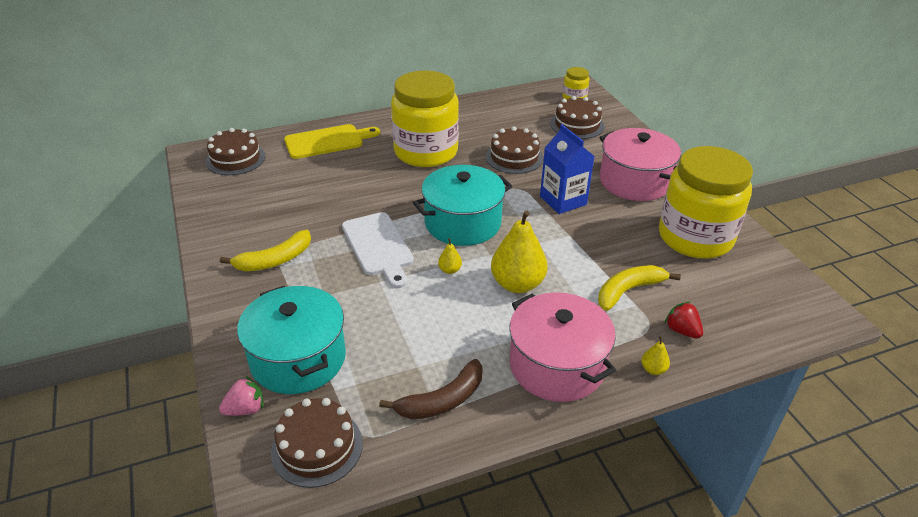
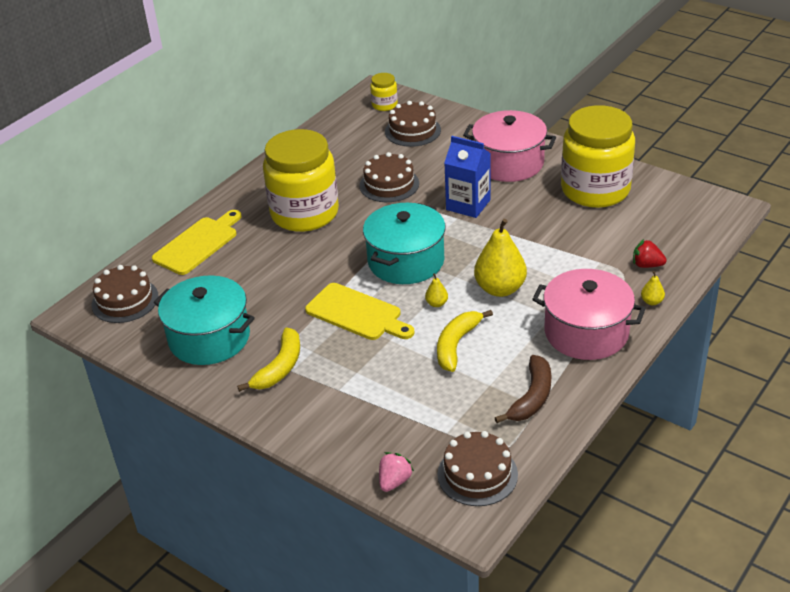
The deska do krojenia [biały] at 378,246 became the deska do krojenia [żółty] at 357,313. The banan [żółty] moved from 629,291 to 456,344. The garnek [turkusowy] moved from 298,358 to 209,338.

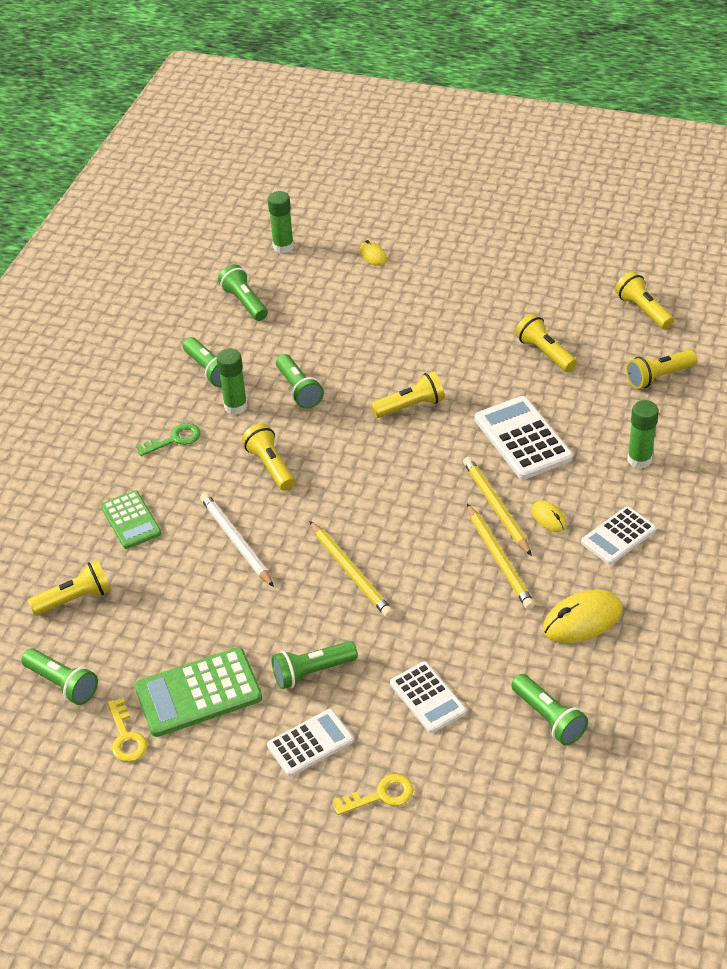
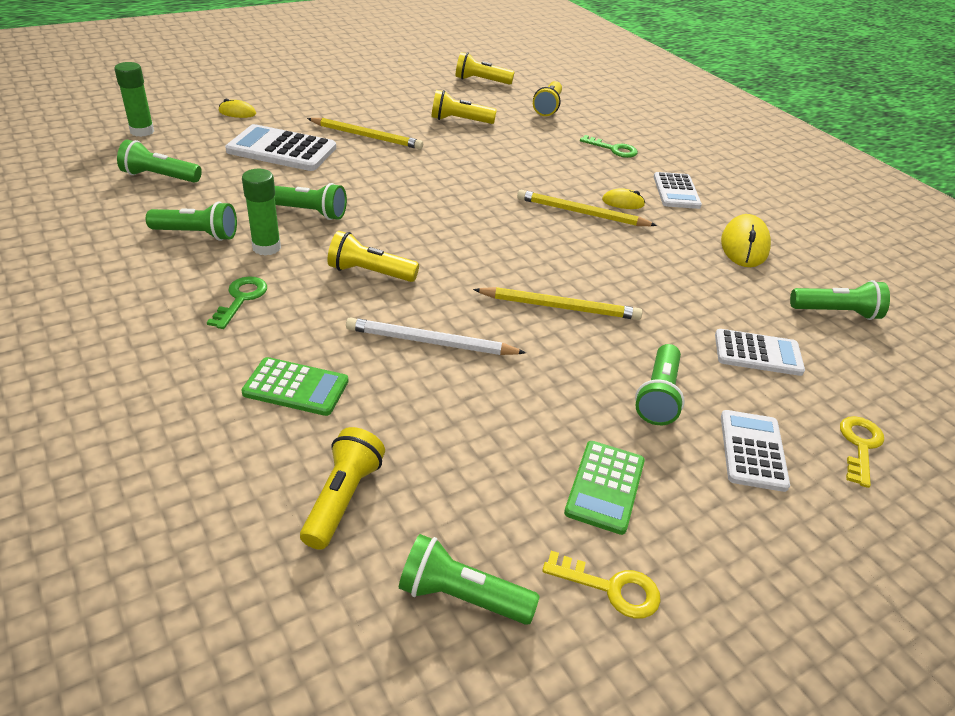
The latarka [żółty] at 410,406 disappeared. The kalkulator [biały] moved from 522,439 to 282,150. The klej w sztyfcie [zielony] at 639,459 was replaced by the klucz [zielony] at 613,149. The ołówek [żółty] moved from 499,559 to 366,136. The kalkulator [zielony] at 198,693 changed to 0.65 times the size. The latarka [zielony] at 62,684 turned 150 degrees counterclockwise.

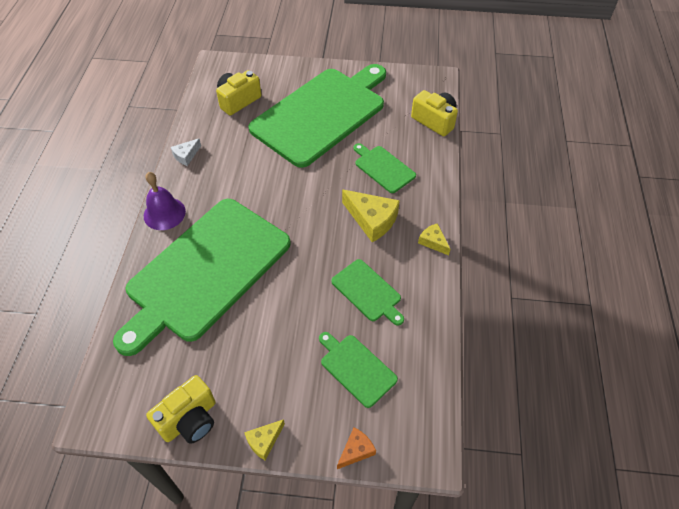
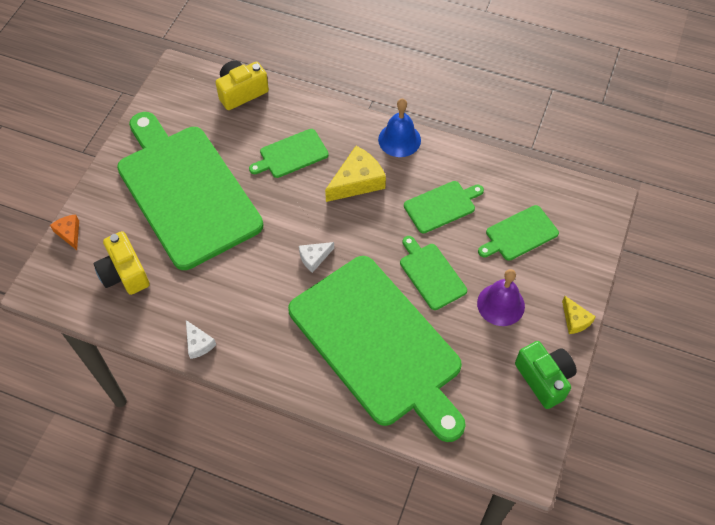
The dzwonek [fioletowy] moved from 164,213 to 501,304. The ser [żółty] at 433,242 was replaced by the dzwonek [niebieski] at 399,139. The aparat fotograficzny [żółty] at 189,419 became the aparat fotograficzny [zielony] at 544,379. The ser [pomarańczowy] moved from 356,450 to 69,233. The deska do krojenia [zielony] at 431,274 appeared. The ser [biały] at 314,258 appeared.

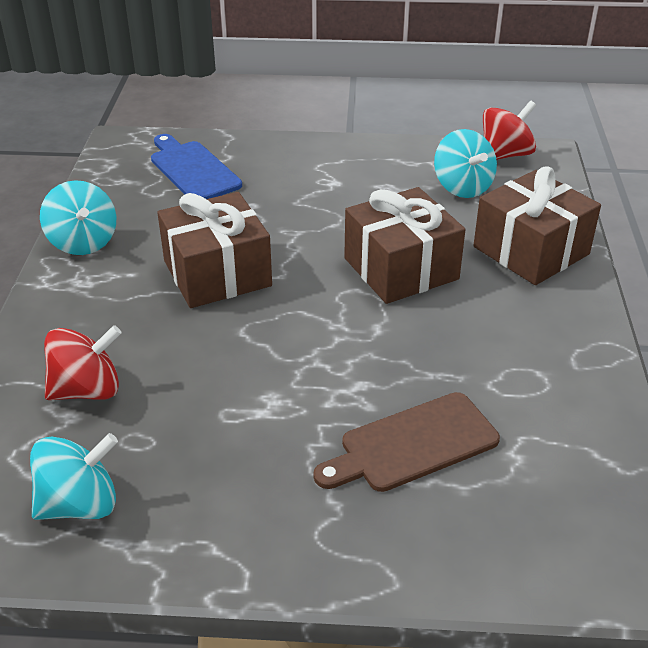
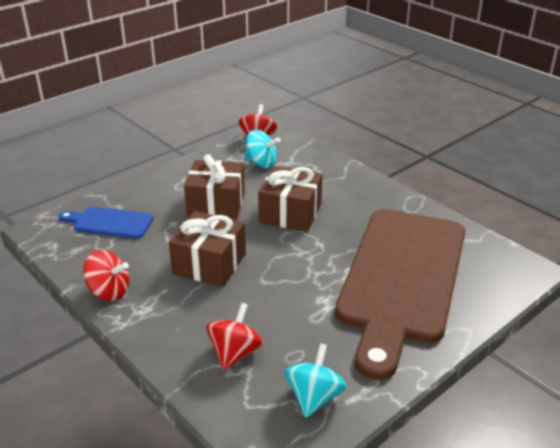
The prezent [brązowy] moved from 531,250 to 216,204. The bączek [turkusowy] at 83,242 became the bączek [czerwony] at 109,291. The deska do krojenia [brązowy] at 413,444 changed to 2.34 times the size.

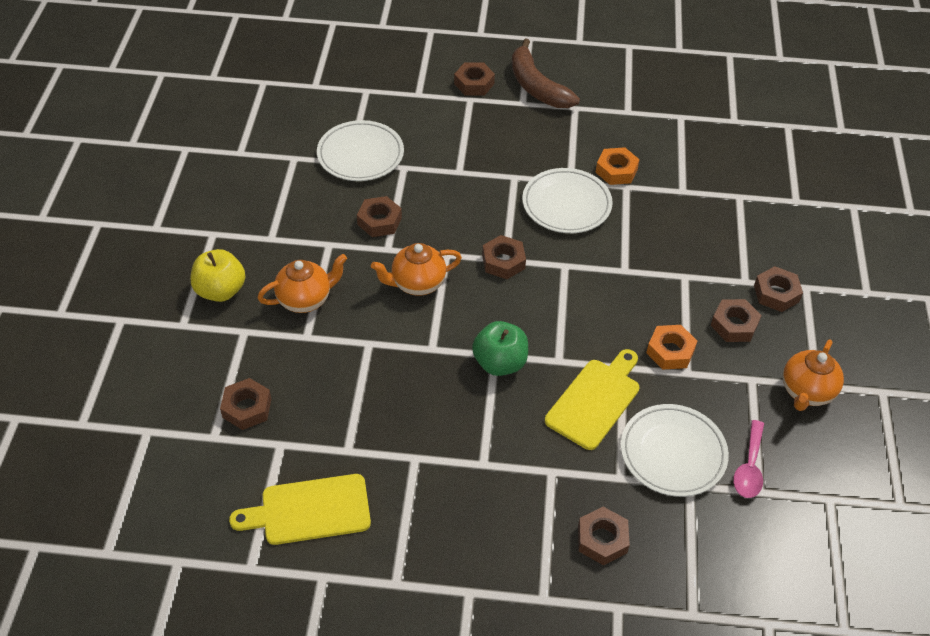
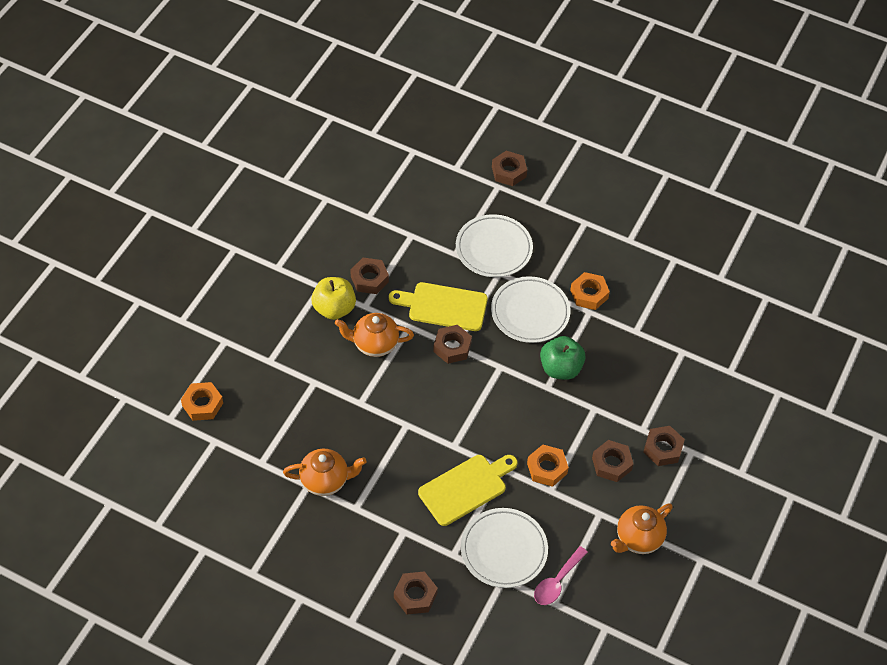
The banan [brązowy] at 536,86 disappeared. The talerz [biały] moved from 360,154 to 493,249. The jabłko [żółty] moved from 221,290 to 334,308. The imbryk [pomarańczowy] moved from 305,299 to 325,481. The jabłko [zielony] moved from 500,363 to 560,368. The nakrętka [brązowy] at 247,408 became the nakrętka [pomarańczowy] at 202,404. The deska do krojenia [żółty] moved from 310,510 to 444,306.

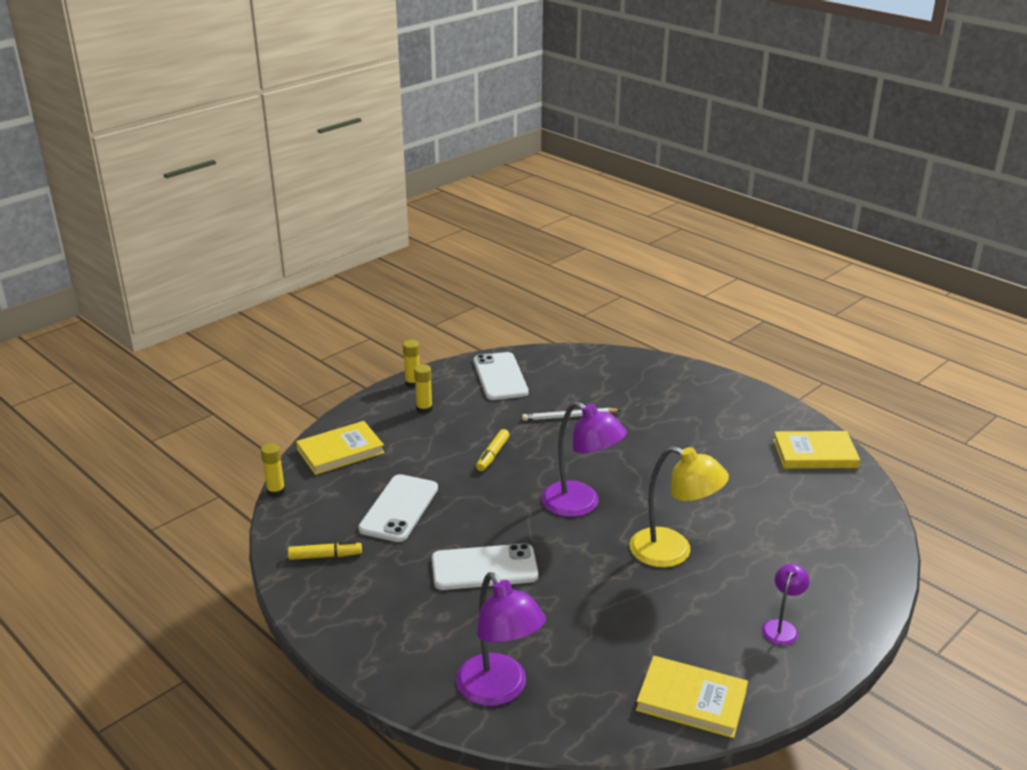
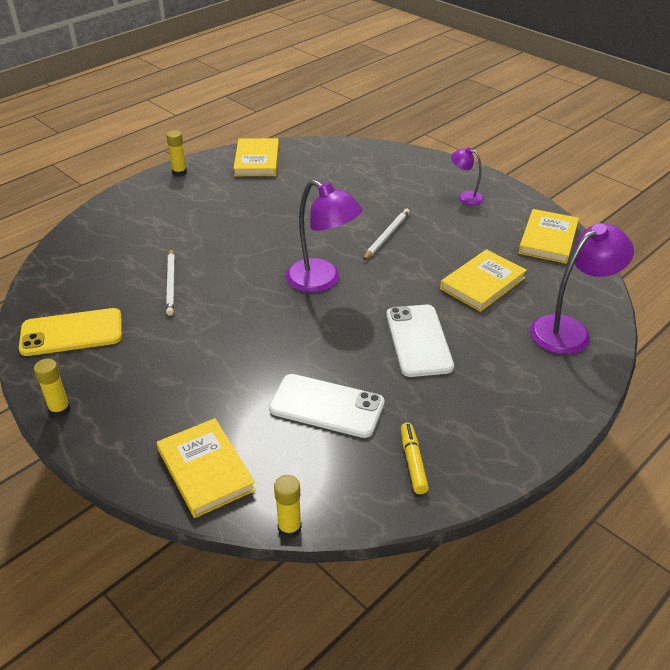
The telefon [biały] at 500,377 became the telefon [żółty] at 71,333. The klej w sztyfcie [żółty] moved from 424,409 to 179,172. The lampka [fioletowy] at 580,504 turned 90 degrees clockwise. The flamaster [żółty] at 492,455 disappeared. The lampka [żółty] at 673,552 was replaced by the ołówek [biały] at 386,236. The książka [żółty] at 482,283 appeared.

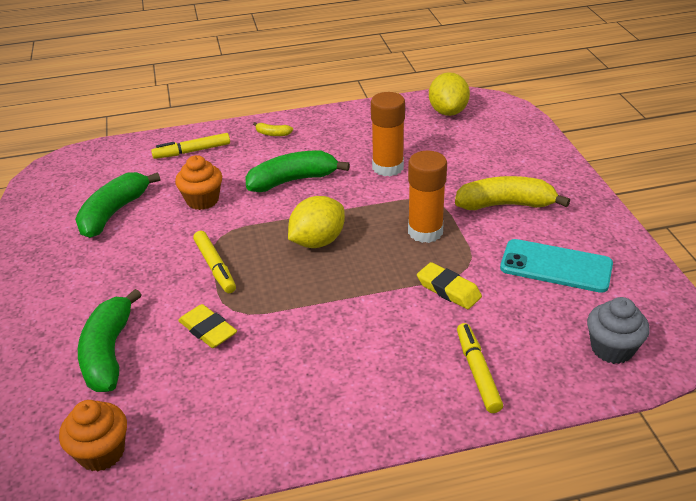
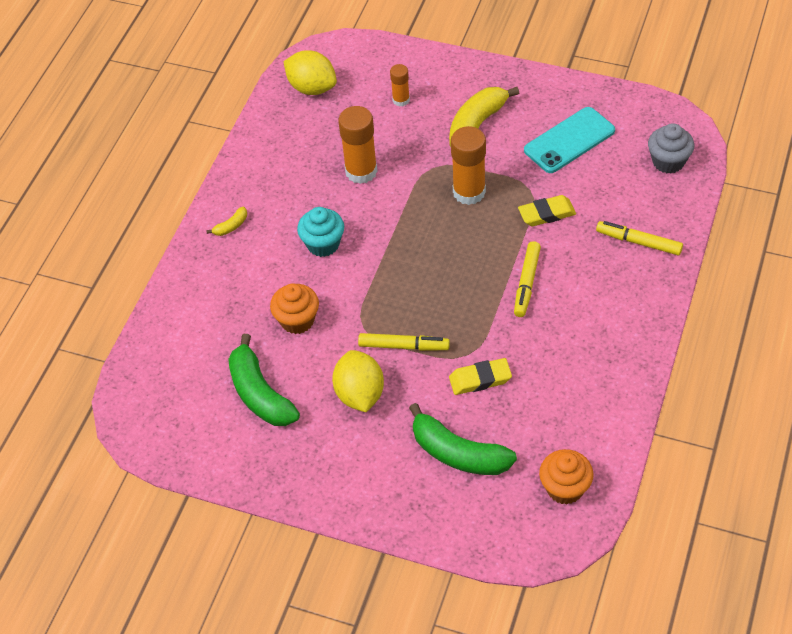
The flamaster [żółty] moved from 192,151 to 526,283. The banan [zielony] at 293,180 was replaced by the muffinka [turkusowy] at 323,244. The cytryna [żółty] moved from 317,241 to 360,394. The klej w sztyfcie [pomarańczowy] at 401,100 appeared.

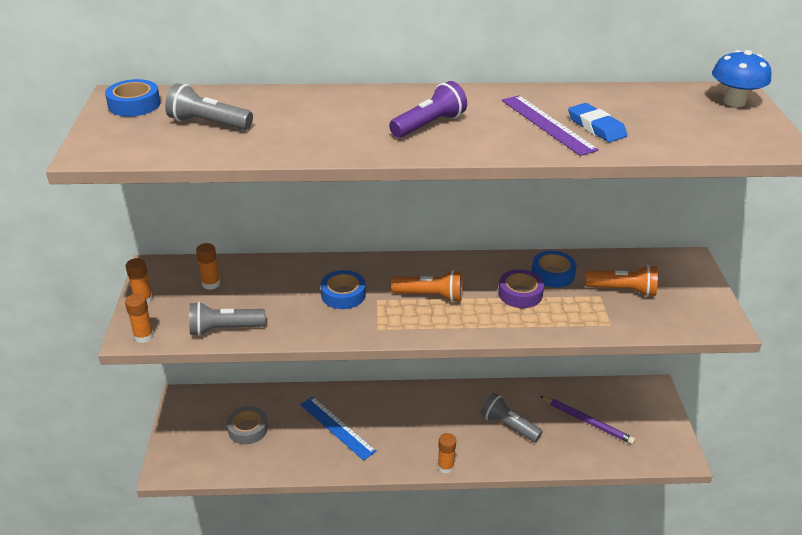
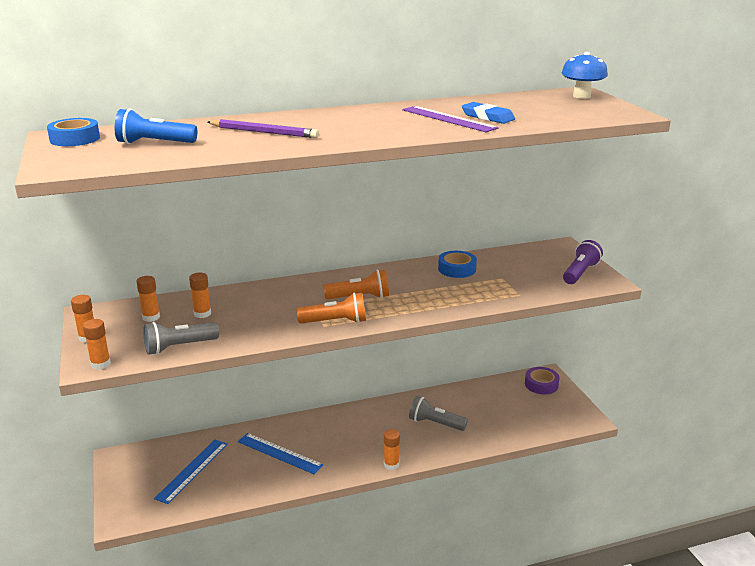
The latarka [fioletowy] moved from 429,125 to 580,273. The latarka [szary] at 208,123 became the latarka [niebieski] at 154,143. The latarka [pomarańczowy] moved from 622,290 to 335,322. The taśma klejąca [fioletowy] moved from 520,294 to 541,384. The taśma klejąca [niebieski] at 343,294 disappeared. The ołówek [fioletowy] moved from 587,421 to 264,132. The taśma klejąca [szary] at 248,429 was replaced by the linijka [niebieski] at 192,470. The klej w sztyfcie [pomarańczowy] at 202,314 appeared.

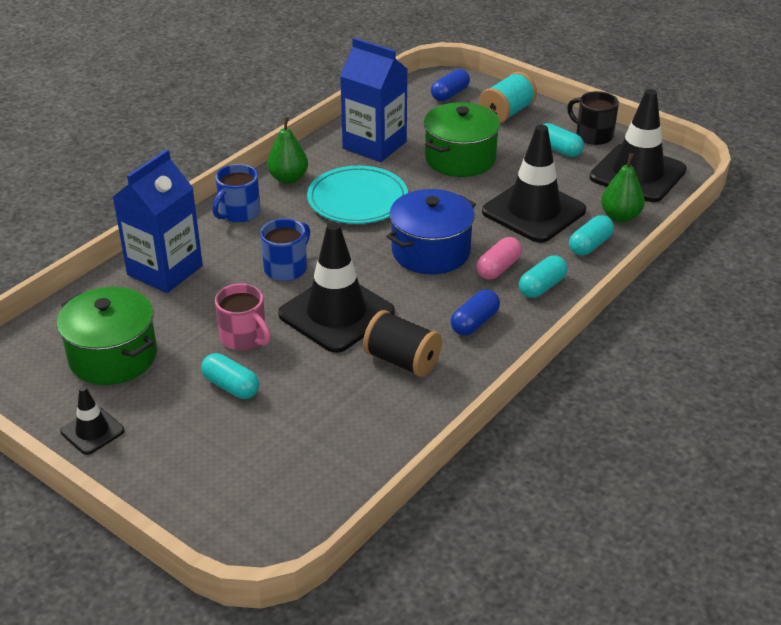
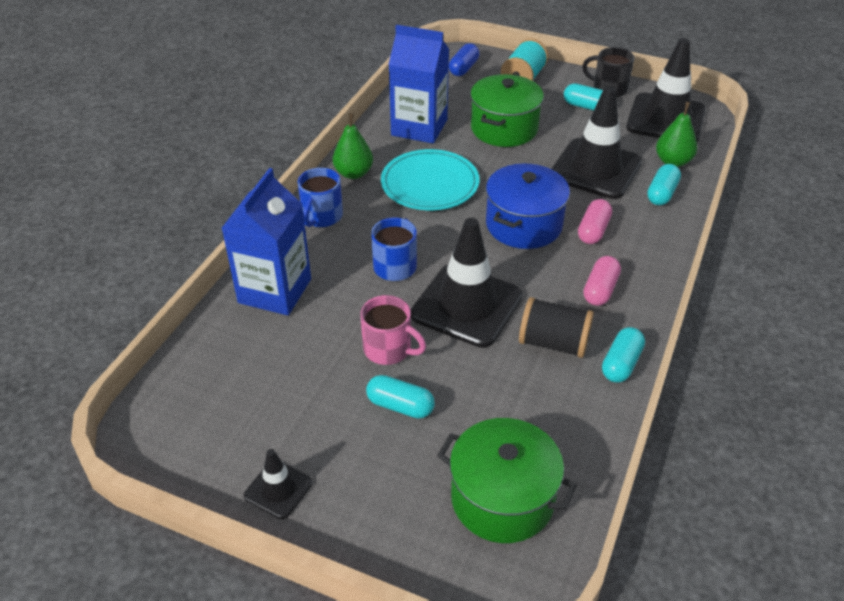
The kapsułka [turkusowy] moved from 542,286 to 621,364. The garnek [zielony] moved from 113,356 to 502,499. The kapsułka [niebieski] at 474,322 became the kapsułka [różowy] at 600,290.

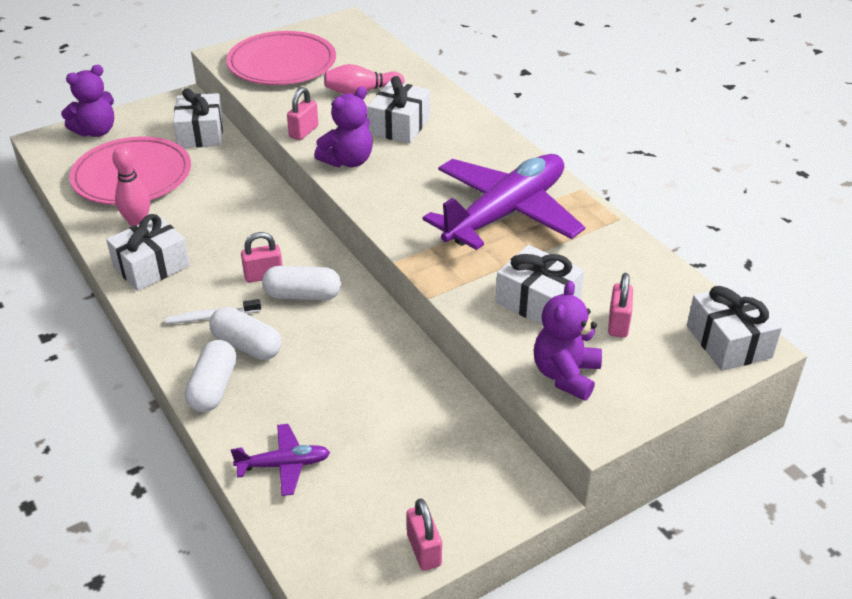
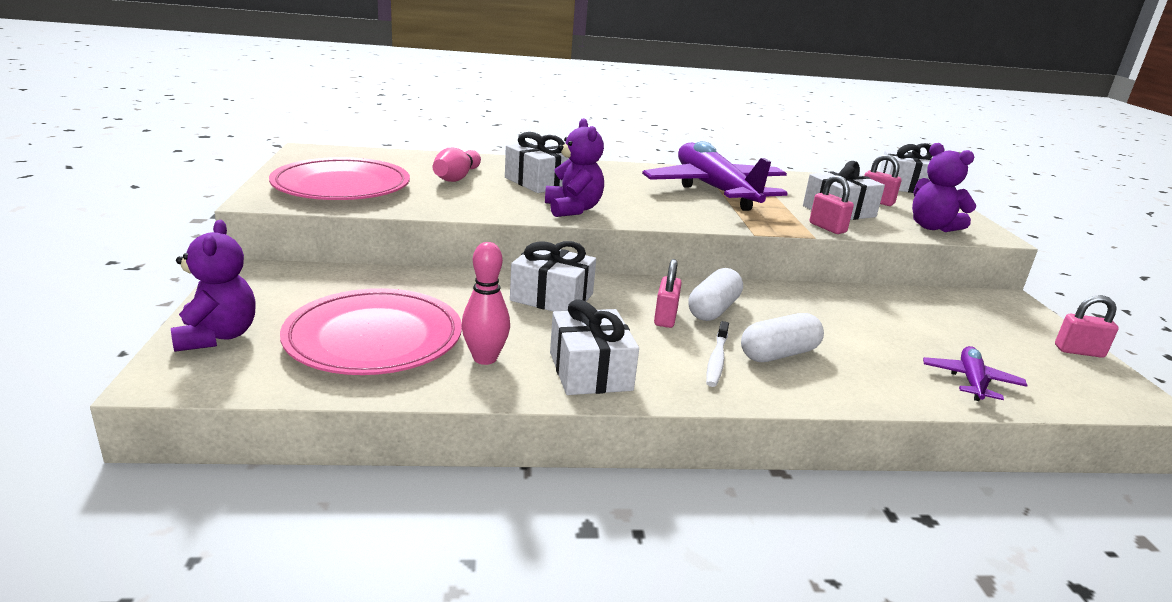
The kłódka [różowy] moved from 303,132 to 827,228. The prezent [biały] moved from 201,133 to 552,297. The kapsułka [biały] at 213,388 disappeared.

